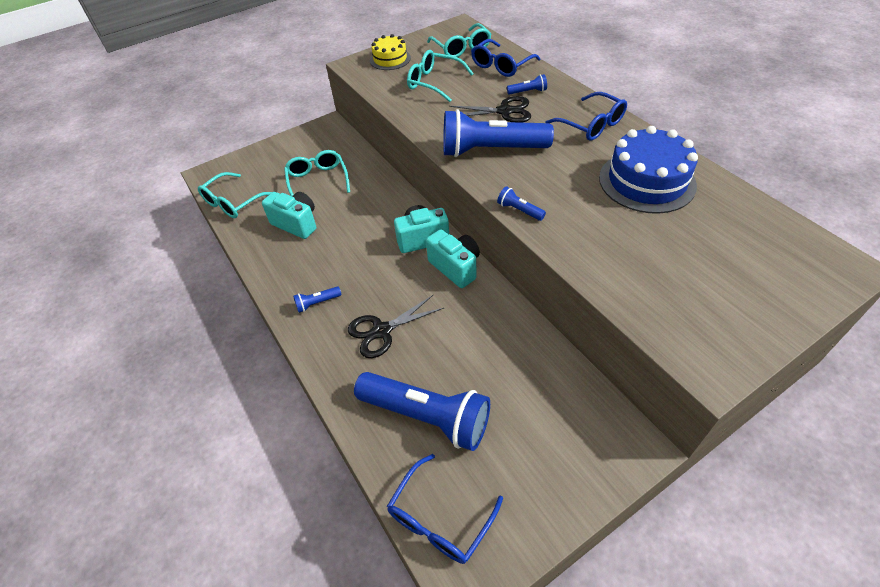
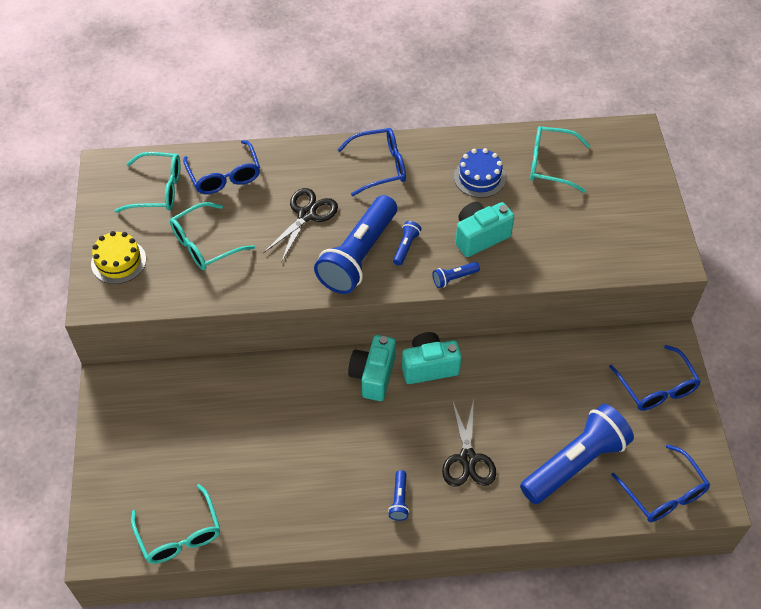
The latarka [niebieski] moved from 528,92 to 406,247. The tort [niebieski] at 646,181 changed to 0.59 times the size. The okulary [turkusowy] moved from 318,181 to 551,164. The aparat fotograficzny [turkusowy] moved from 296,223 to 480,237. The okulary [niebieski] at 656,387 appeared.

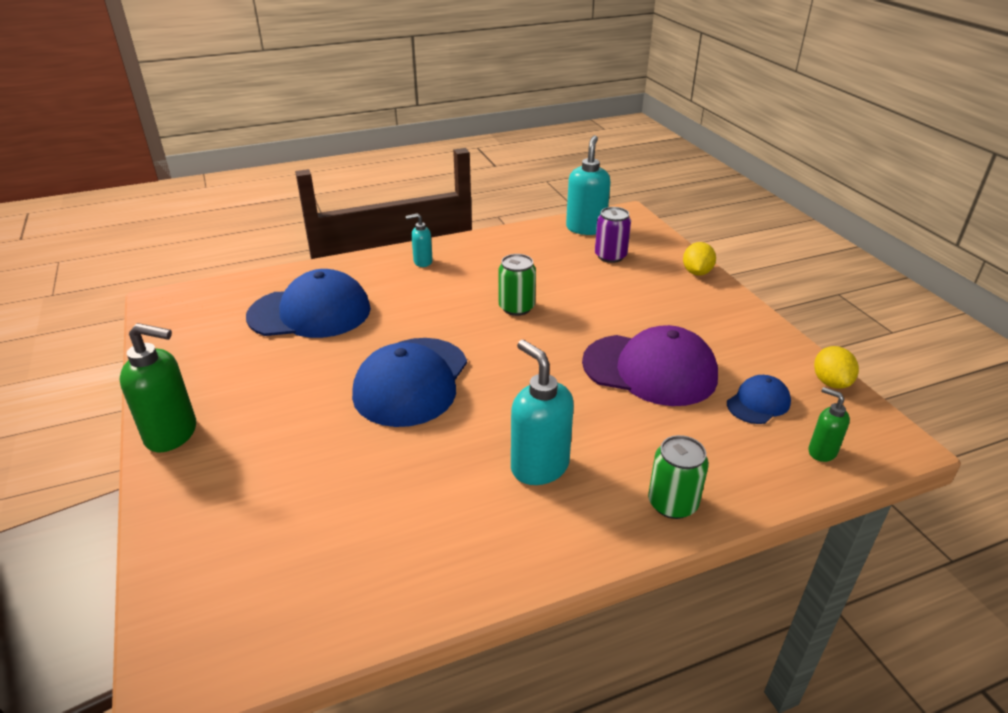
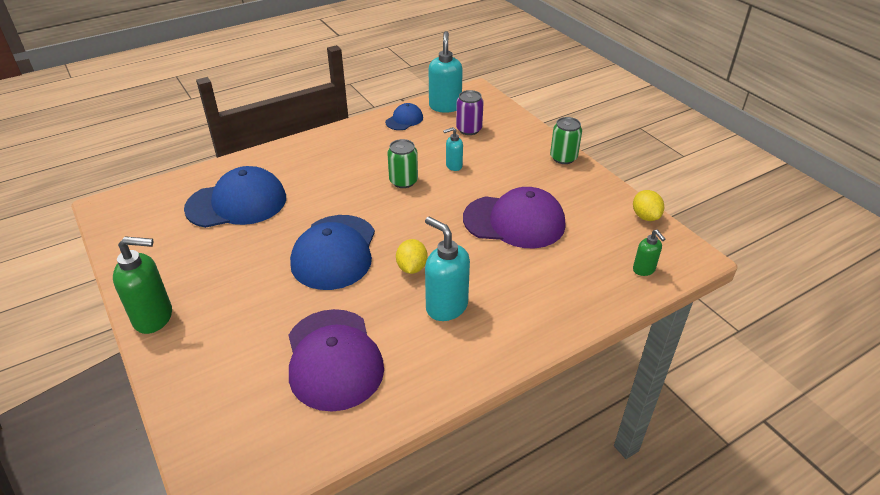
The dozownik mydła [turkusowy] moved from 422,262 to 453,166. The cytryna [żółty] moved from 696,272 to 412,268. The czapka [niebieski] moved from 758,403 to 404,120. The dozownik mydła [zielony] at 821,452 turned 150 degrees counterclockwise. The puszka [zielony] moved from 672,503 to 563,158. The czapka [fioletowy] at 333,359 appeared.

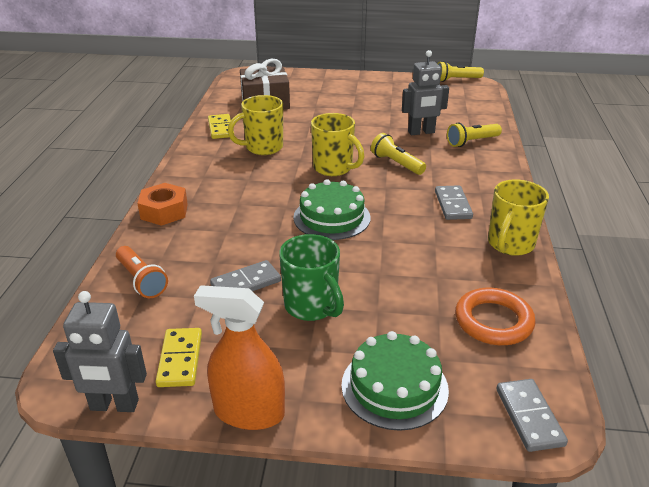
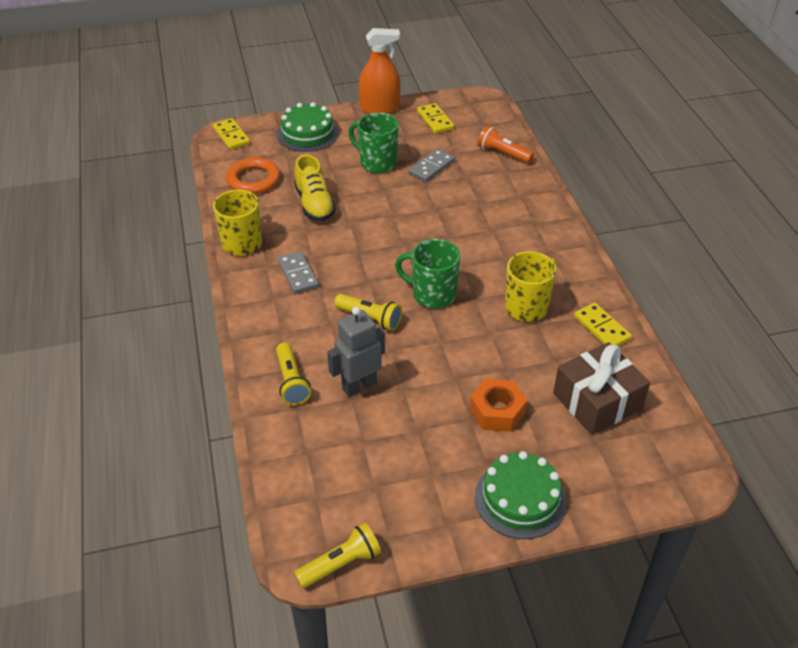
The kubek [żółty] at 334,168 became the kubek [zielony] at 432,294. The latarka [żółty] at 472,142 turned 120 degrees clockwise. The tort [zielony] moved from 331,217 to 520,499. The nakrętka [pomarańczowy] moved from 164,211 to 497,411. The robot [szary] at 114,405 disappeared. The kostka domina [szary] at 529,417 became the kostka domina [żółty] at 231,136. The but [żółty] at 314,204 appeared.

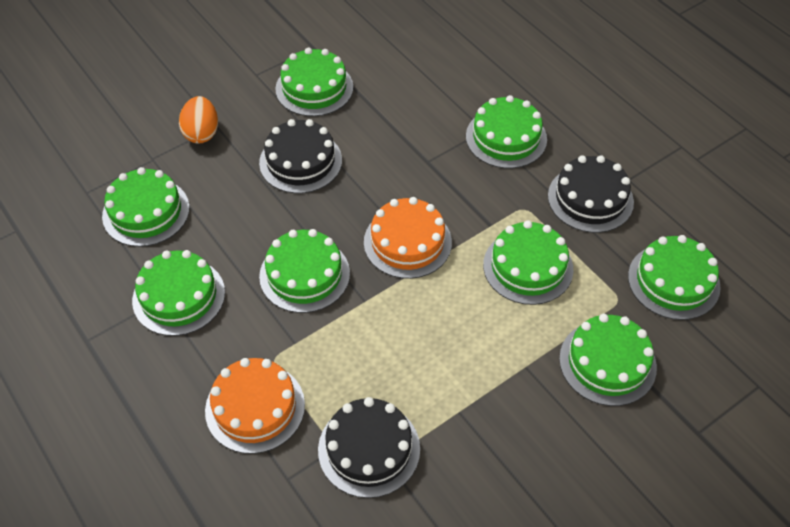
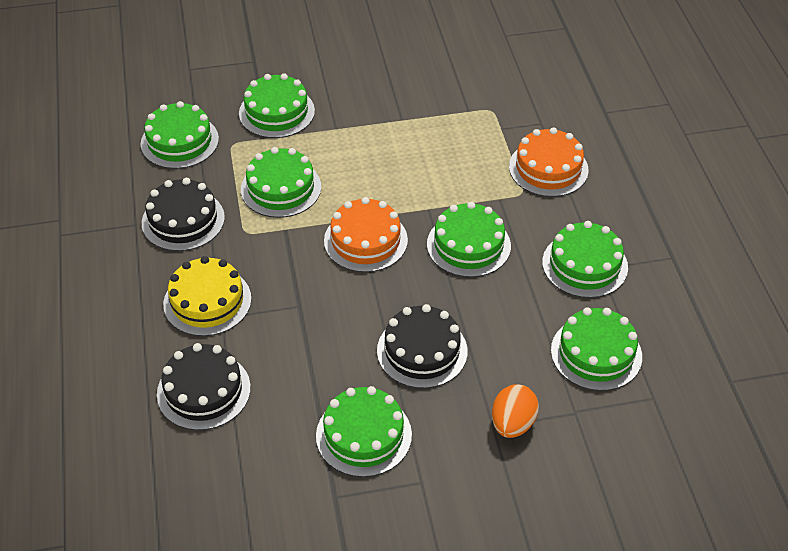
The tort [zielony] at 506,138 became the tort [żółty] at 207,301. The tort [czarny] moved from 369,449 to 203,391.

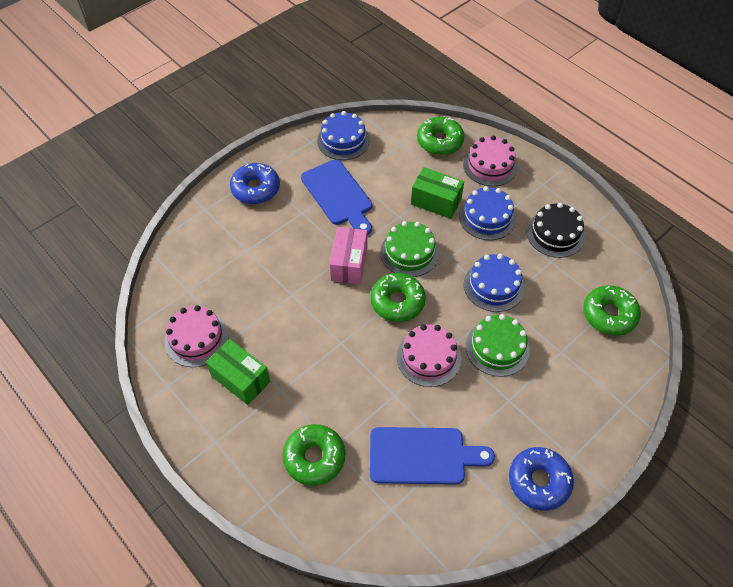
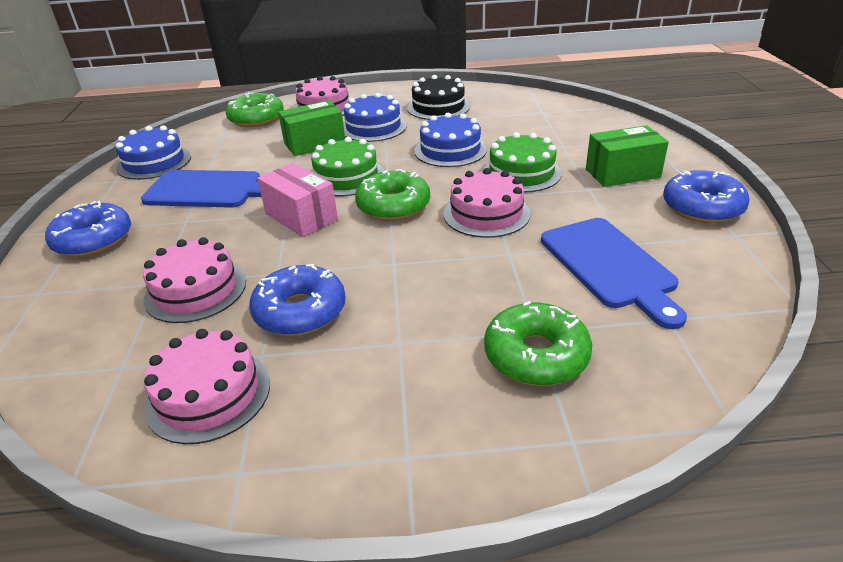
The donut [zielony] at 609,315 disappeared. The pudełko [zielony] moved from 241,379 to 622,173. The deska do krojenia [niebieski] at 422,455 turned 120 degrees clockwise. The tort [różowy] at 195,290 appeared. The donut [niebieski] at 300,311 appeared.

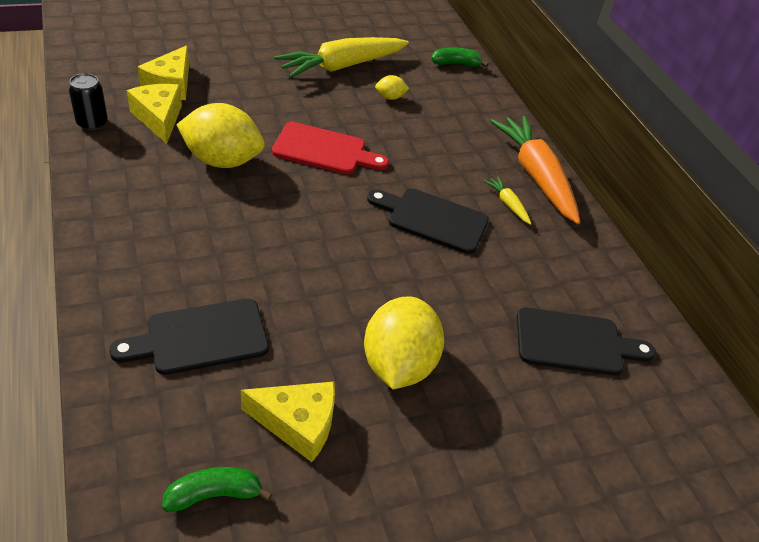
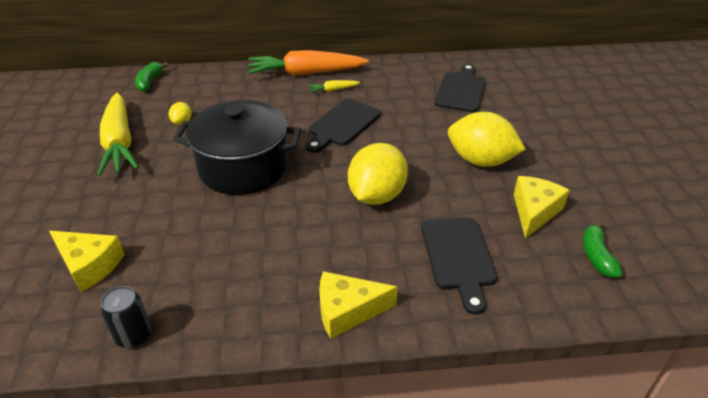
The ser [żółty] moved from 159,118 to 348,311. The cytryna [żółty] moved from 222,160 to 376,195. The deska do krojenia [czerwony] at 324,150 was replaced by the garnek [czarny] at 243,167.

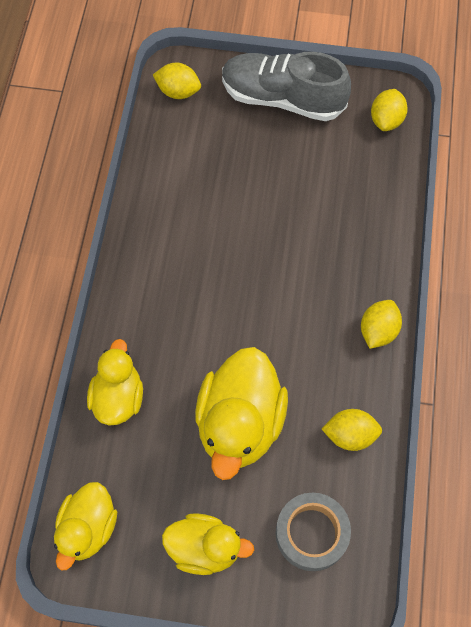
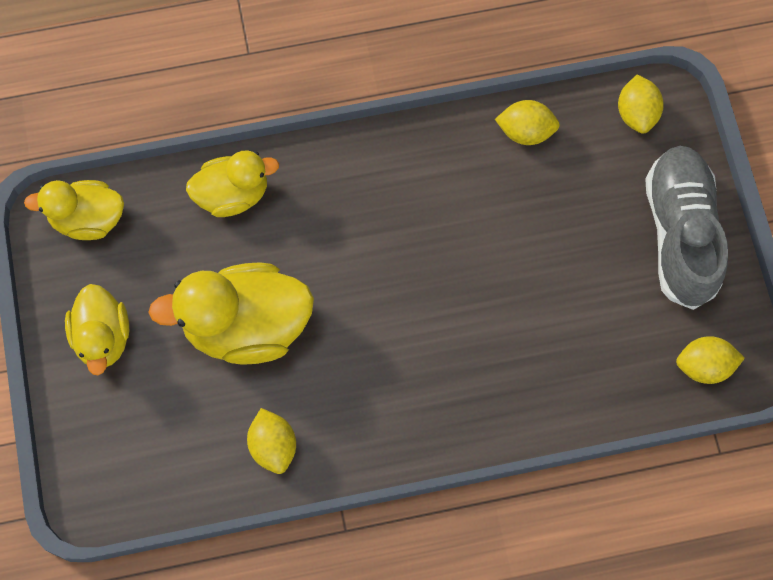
The cytryna [żółty] moved from 378,331 to 525,132. The taśma klejąca [szary] at 311,533 disappeared.

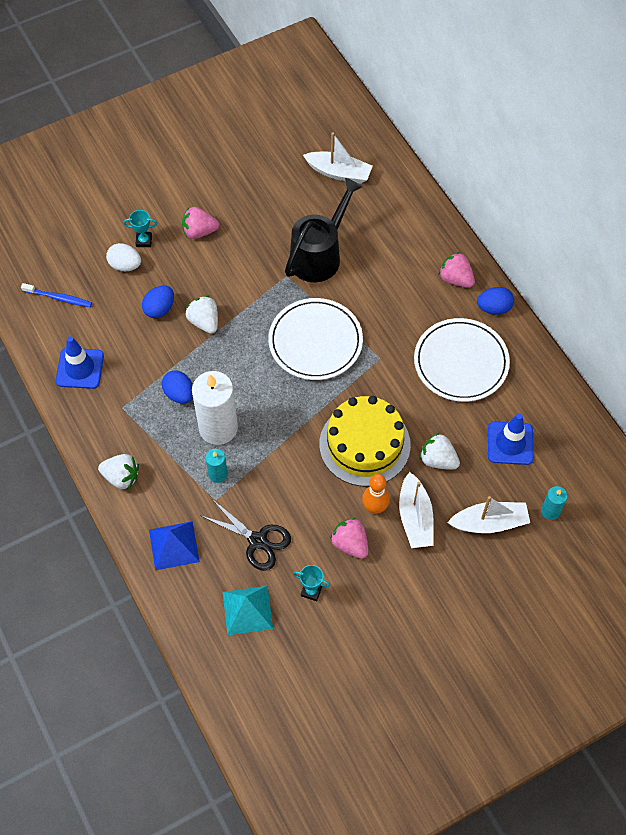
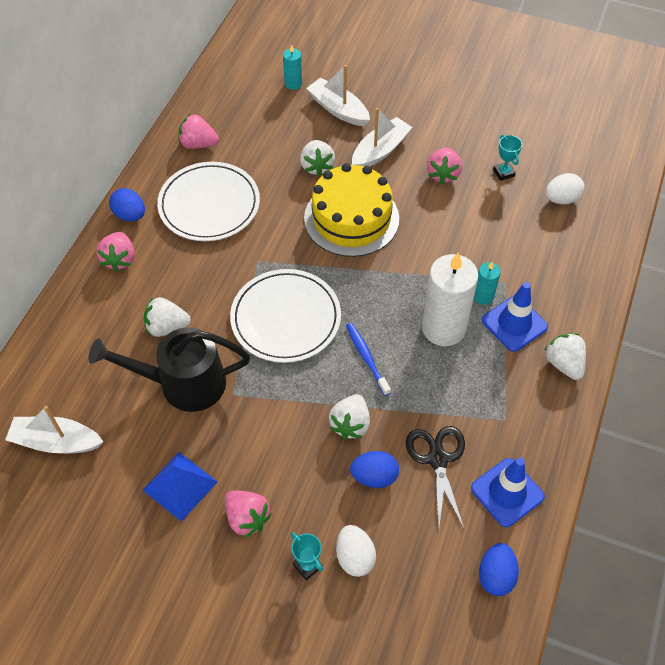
The łódka [biały] at 339,173 turned 60 degrees counterclockwise. The szczoteczka do zębów [niebieski] moved from 59,298 to 366,358. The jajko [niebieski] moved from 179,394 to 496,576. The pachołek [niebieski] moved from 510,443 to 514,323. The kręgiel [pomarańczowy] at 375,507 disappeared. The nożyczki [czarny] moved from 258,541 to 437,459. The piramida [niebieski] moved from 174,545 to 180,486. The piramida [turkusowy] at 247,610 was replaced by the jajko [biały] at 561,199. The truskawka [różowy] at 198,144 appeared. The truskawka [biały] at 167,327 appeared.

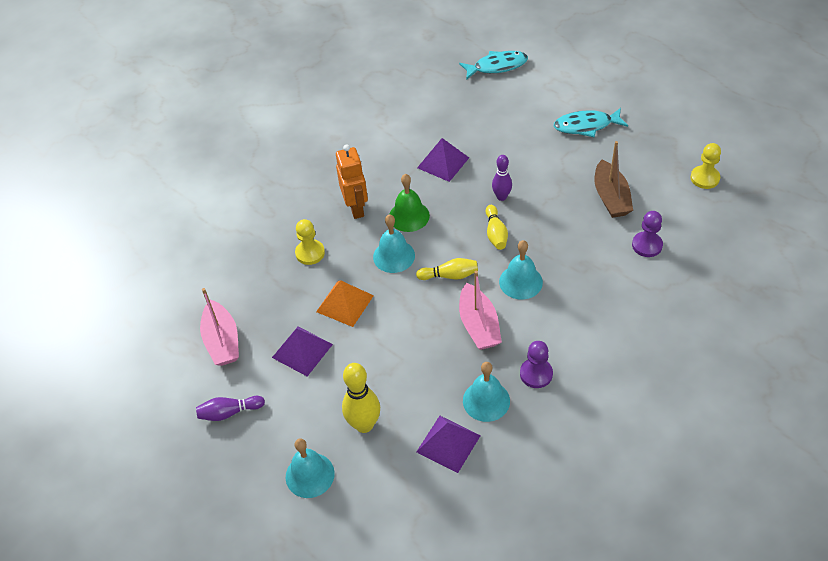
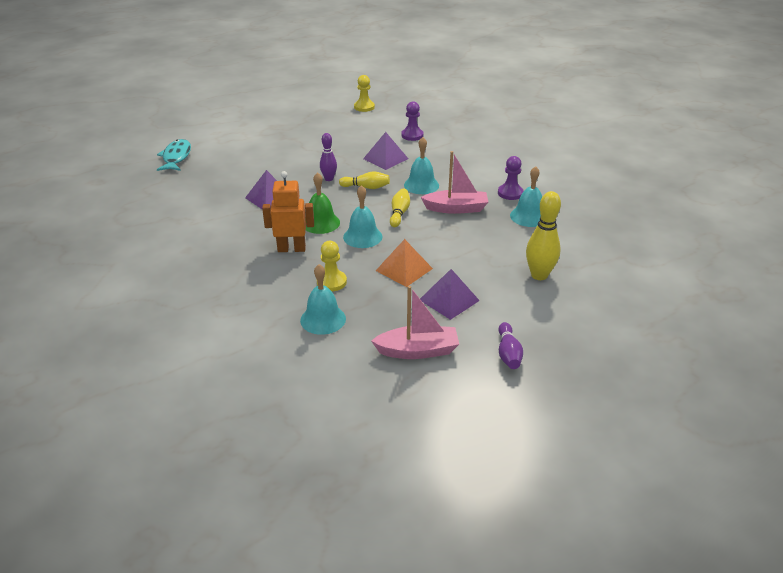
The ryba [turkusowy] at 586,126 disappeared. The łódka [brązowy] at 611,197 disappeared. The piramida [fioletowy] moved from 448,443 to 385,158. The dzwonek [turkusowy] moved from 310,475 to 323,319.

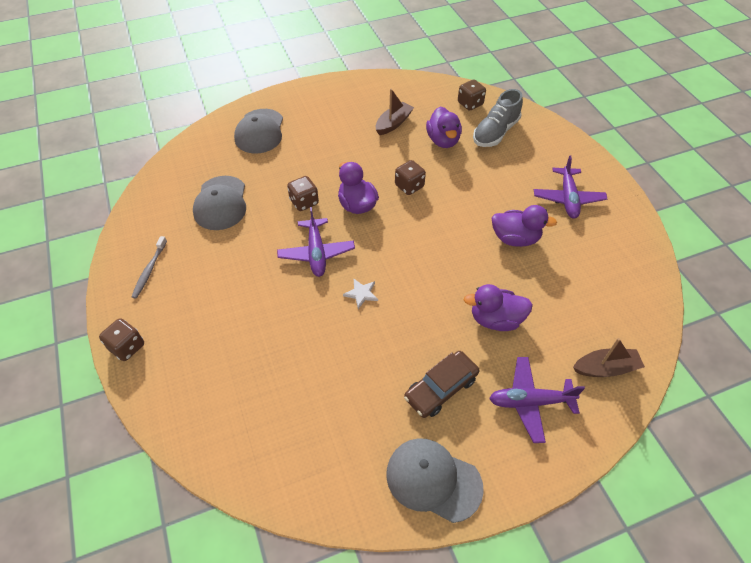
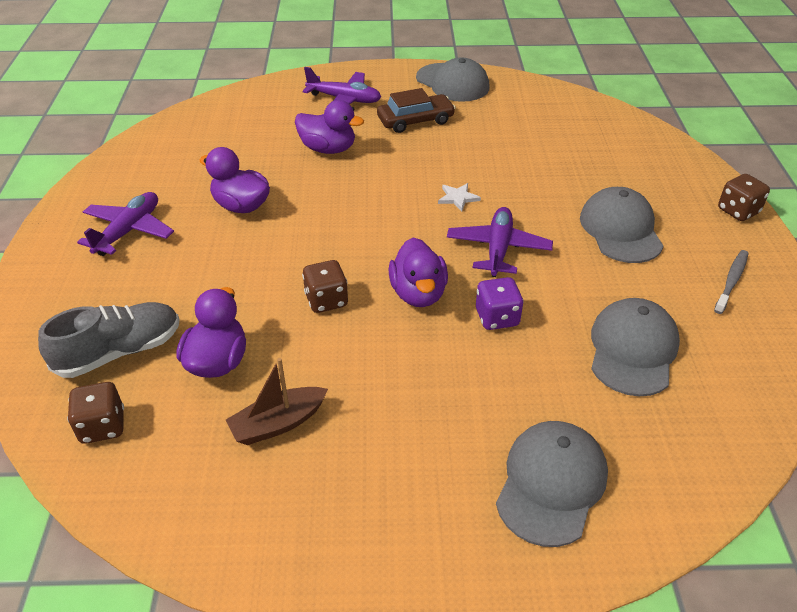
The kostka do gry [brązowy] at 304,202 became the kostka do gry [fioletowy] at 497,318. The łódka [brązowy] at 605,368 disappeared. The czapka [szary] at 620,229 appeared.

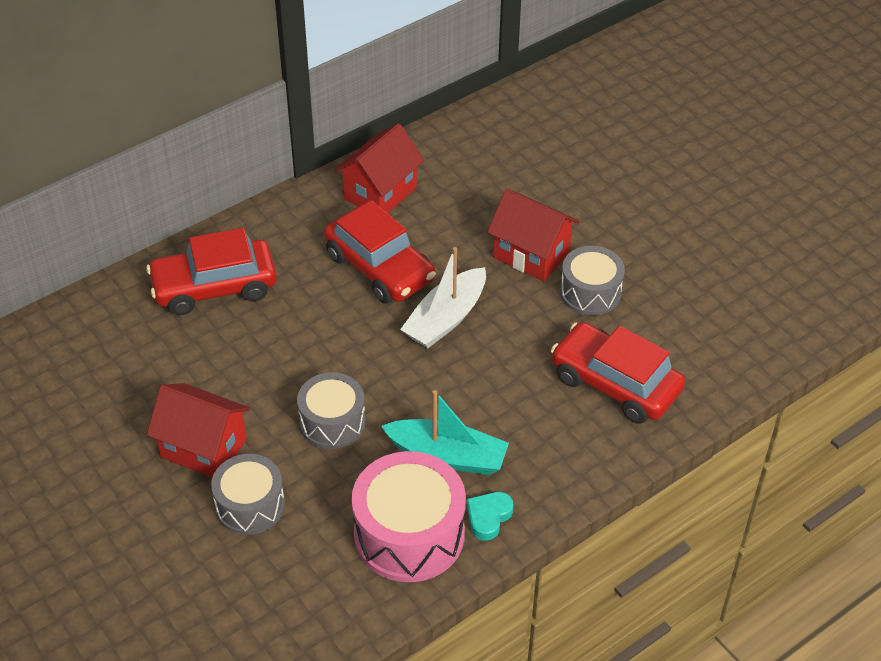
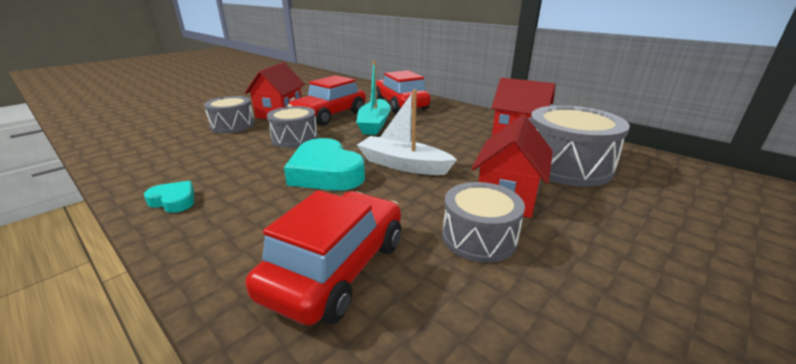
The samochód [czerwony] moved from 379,268 to 329,115. The łódka [turkusowy] moved from 447,456 to 374,124. The bęben [różowy] at 409,534 disappeared. The bęben [szary] at 566,165 appeared. The serce [turkusowy] at 326,173 appeared.

